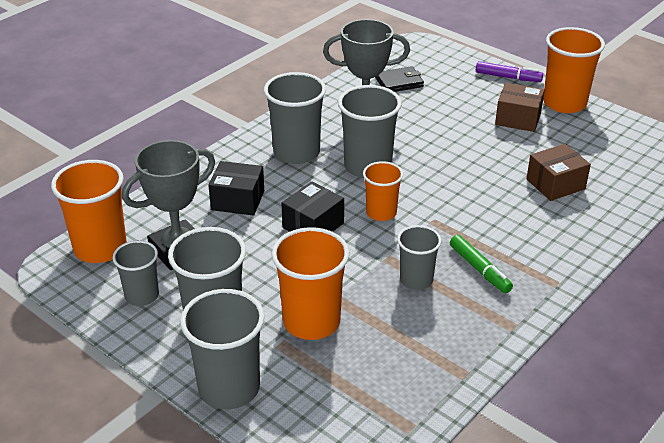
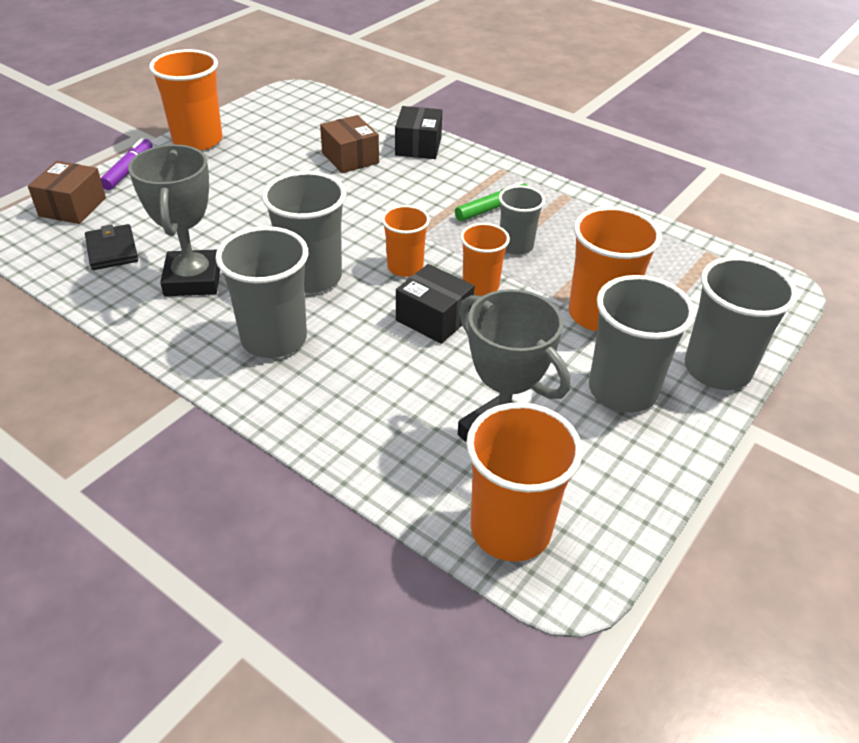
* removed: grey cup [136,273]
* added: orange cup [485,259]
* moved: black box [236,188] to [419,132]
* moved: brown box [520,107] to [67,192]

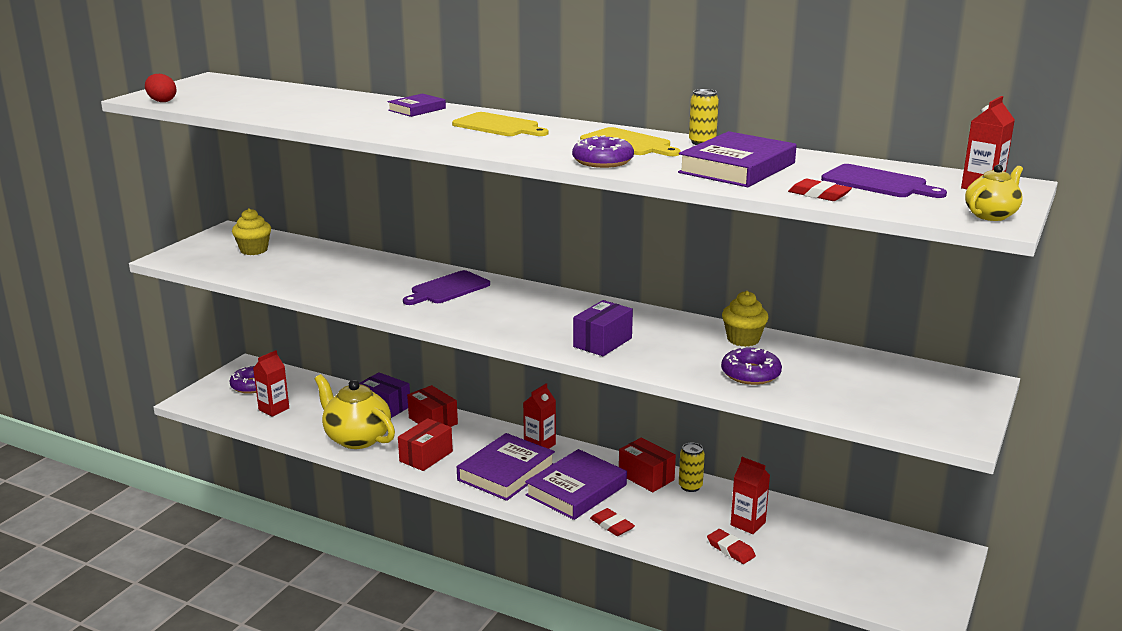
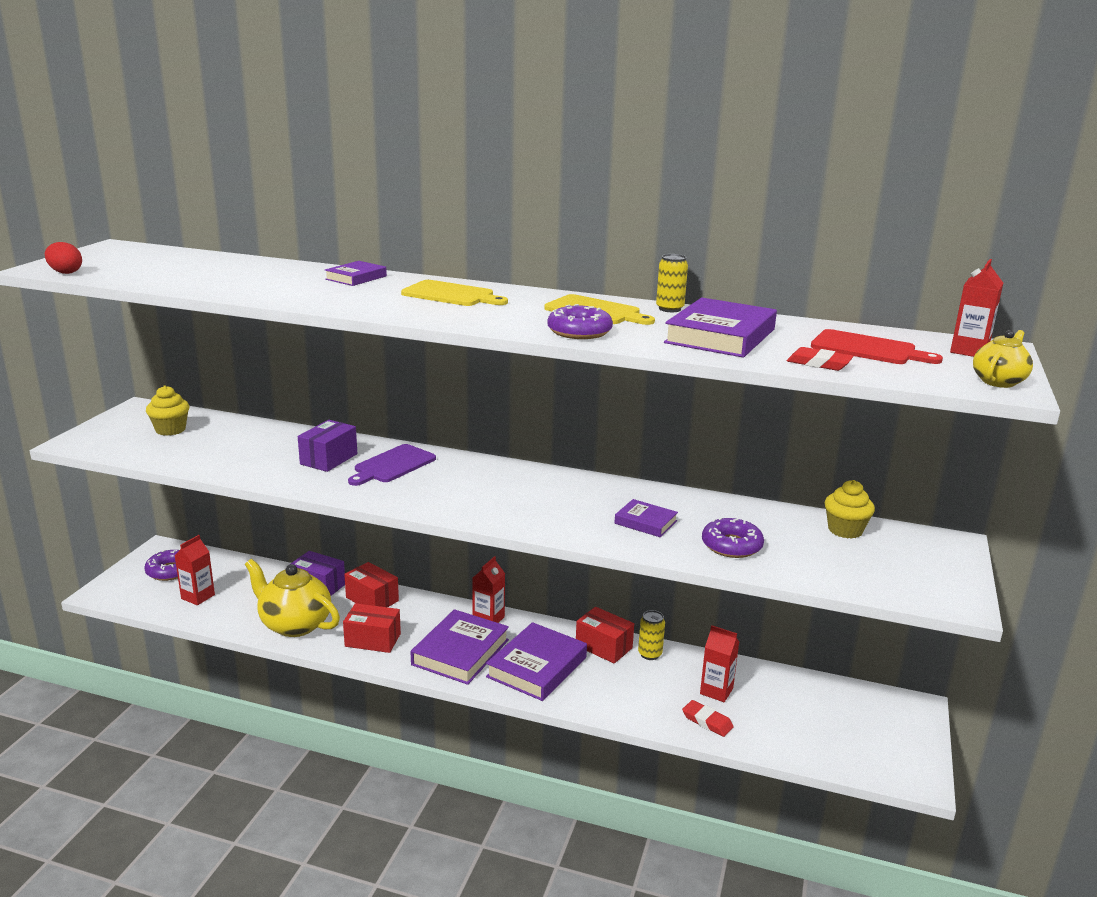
* removed: red eraser [612,522]
* added: purple book [646,518]
* moved: purple box [603,328] to [327,446]
* moved: yellow cupcake [745,319] to [850,509]
* recoloured: purple cutting board [884,181] to red cutting board [877,346]
* turned: red box [425,444] = [372,628] 75 degrees clockwise

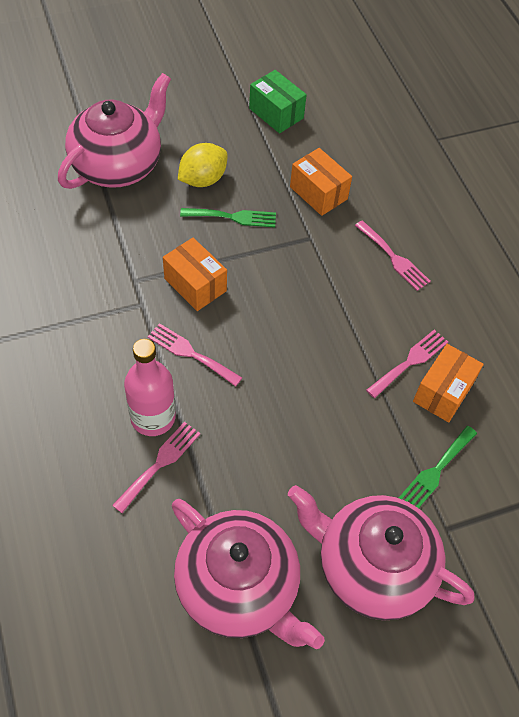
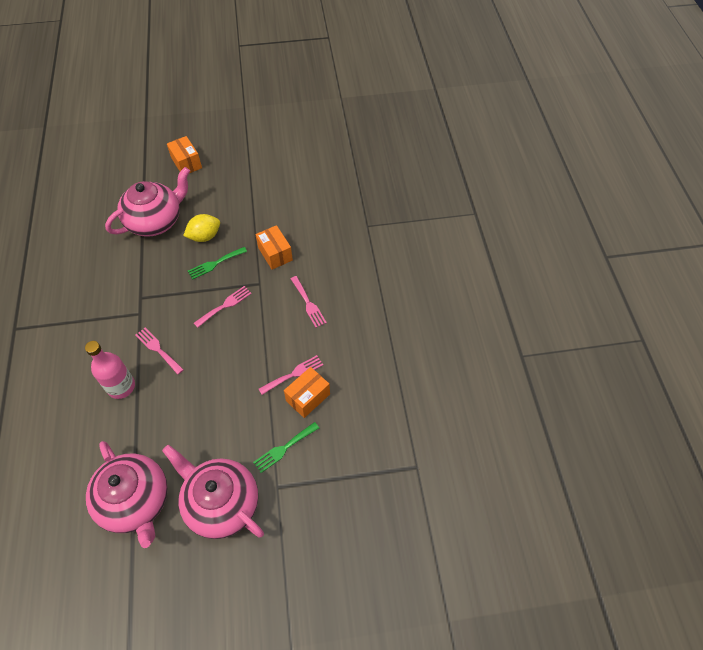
* removed: green box [278,101]
* moved: pink fork [156,467] to [223,307]
* moved: orange box [195,274] to [184,154]
* turned: green fork [228,217] = [217,263] 135 degrees clockwise

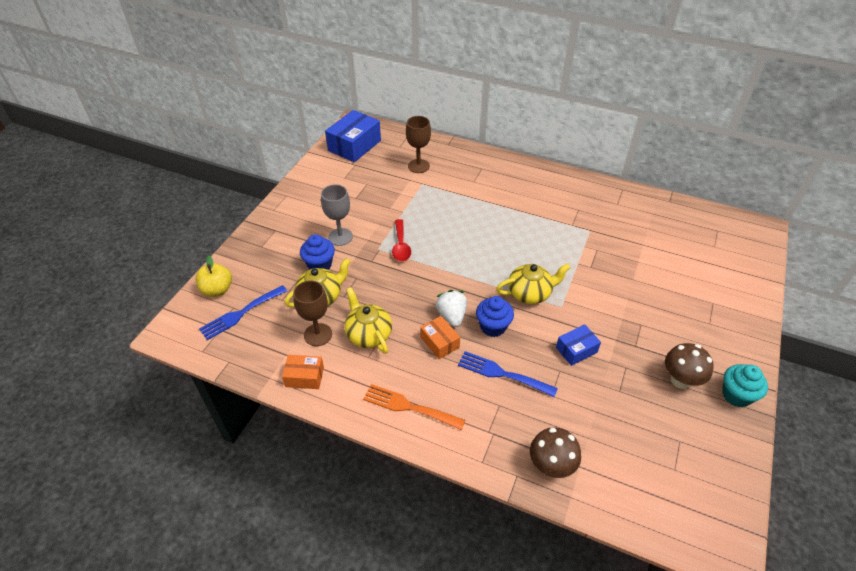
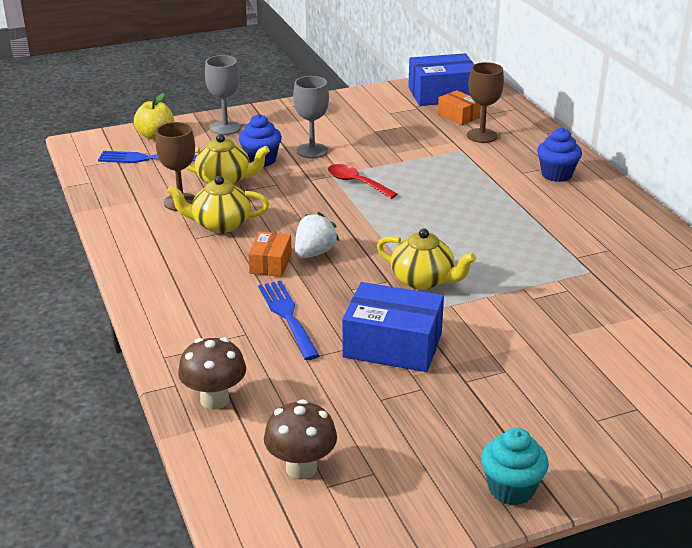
* removed: orange fork [414,407]
* added: grey goblet [223,95]
* moved: orange box [303,372] to [459,107]
* moved: blue cupcake [495,316] to [559,155]
* moved: brown mushroom [689,366] to [300,439]
* turned: yellow teapot [368,320] = [218,204] 105 degrees counterclockwise
* turned: red spoon [401,240] = [363,181] 90 degrees clockwise
* resized: blue box [578,345] = [393,327] x1.80

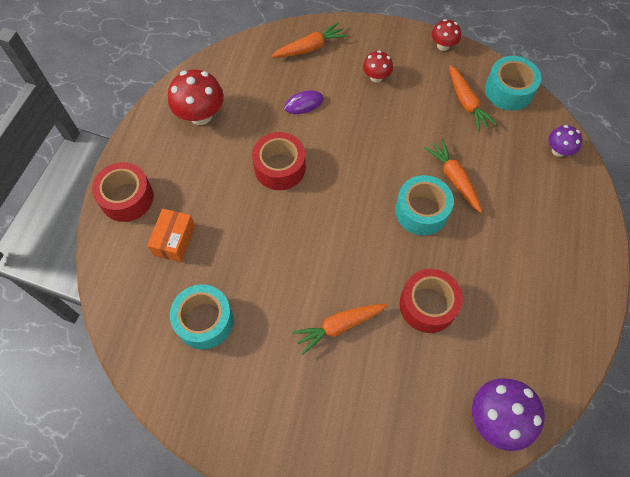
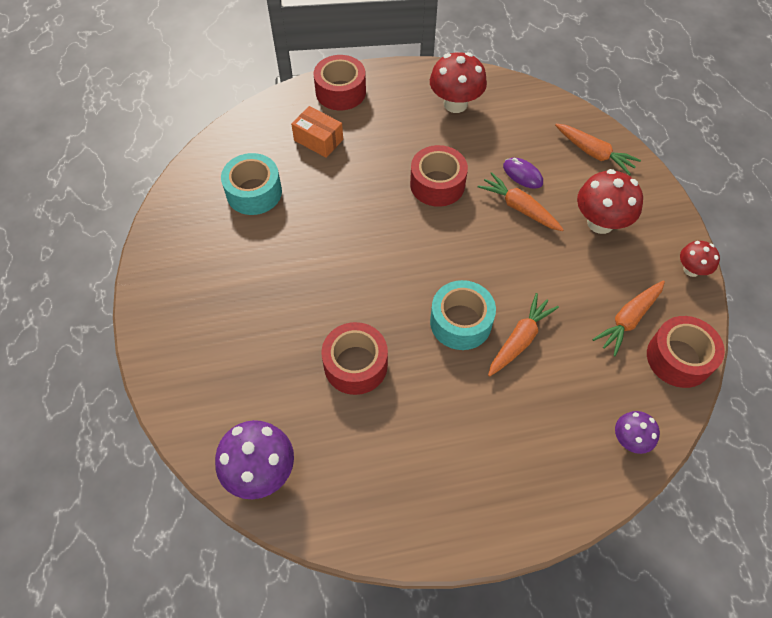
* moved: orange carrot [340,328] to [521,201]
* recoloured: turquoise tape [513,83] to red tape [686,352]
* turned: orange box [171,235] = [317,132] 45 degrees clockwise
* resized: red mushroom [378,66] = [610,201] x1.74

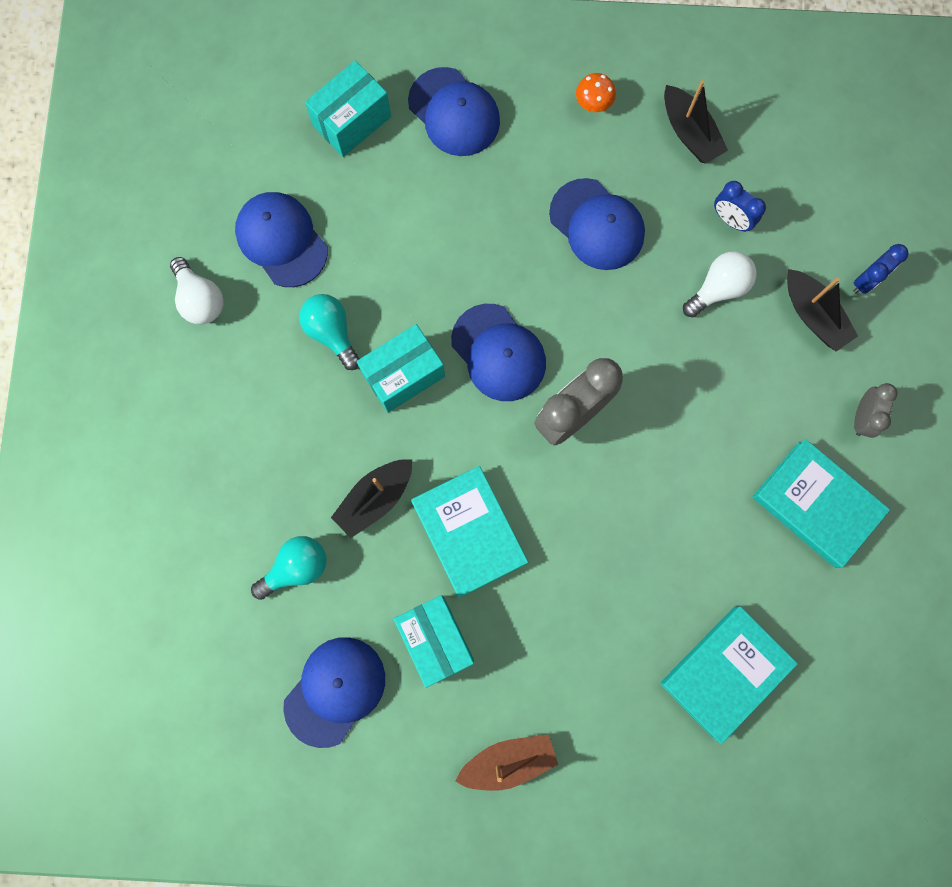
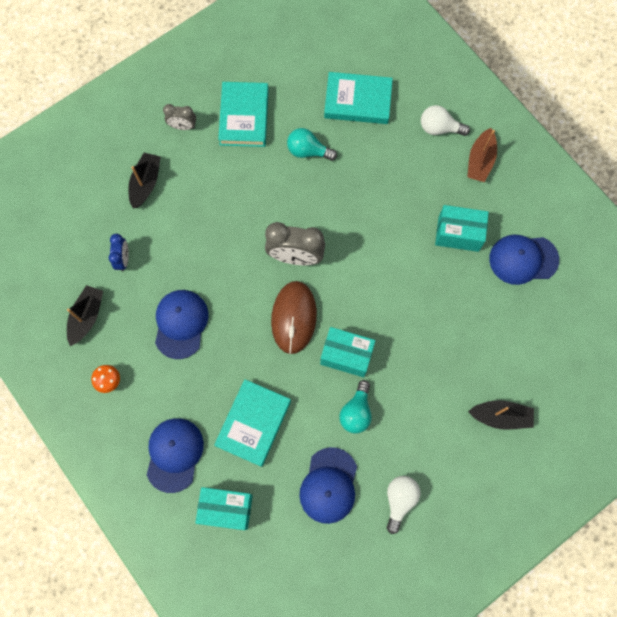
* removed: blue clock [881,269]
* moved: turquoise light bulb [288,568] to [312,144]
* moved: black boat [371,499] to [501,415]
* moved: turquoise book [469,532] to [252,423]
* moved: white light bulb [719,284] to [445,120]
* replaced: blue cap [498,352] to brown mouse [294,317]
* turned: turquoise box [434,641] = [462,228] 75 degrees clockwise
* turned: brown boat [506,763] = [482,155] 105 degrees counterclockwise
* turned: grey clock [876,410] = [179,117] 150 degrees counterclockwise

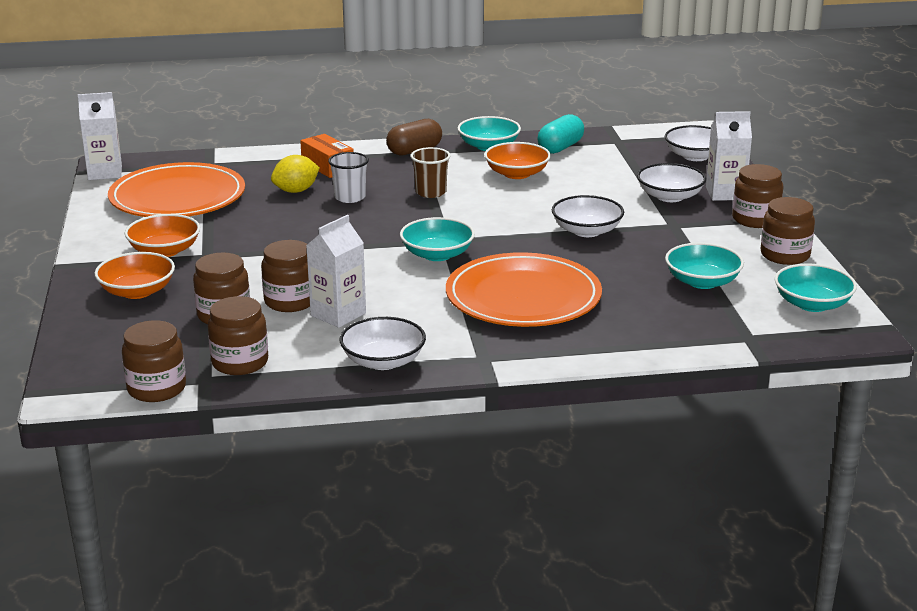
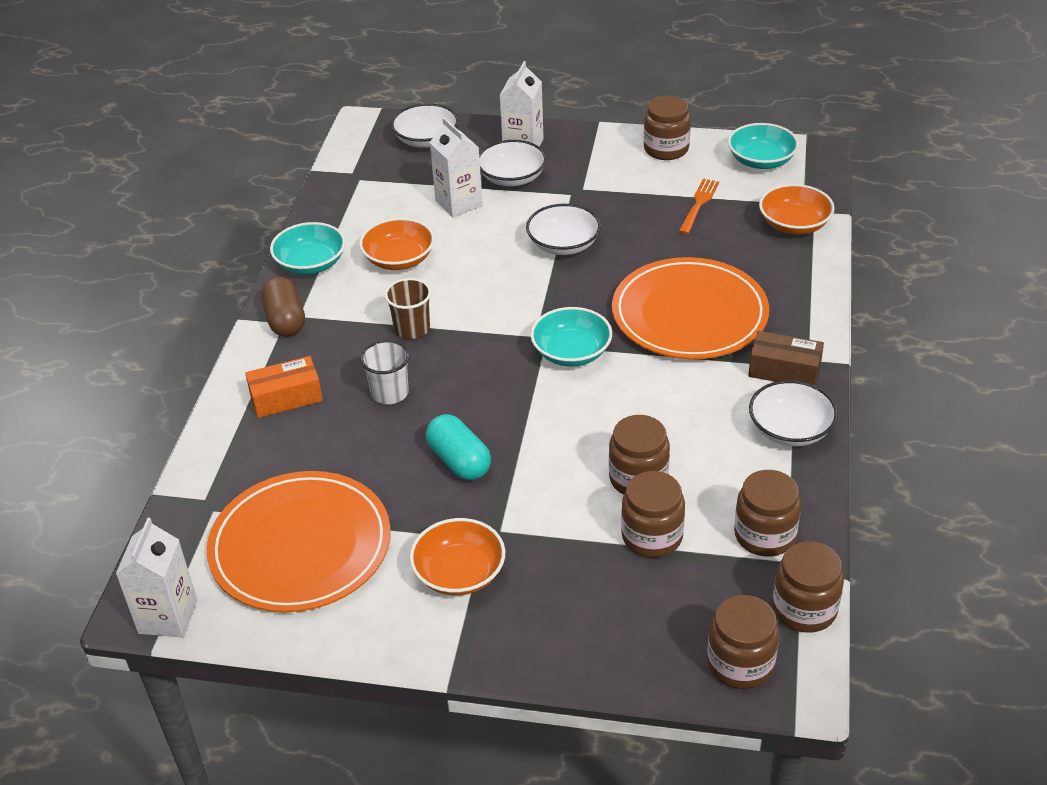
* removed: yellow lemon [295,174]
* added: brown box [786,358]
* moved: orange bowl [134,275] to [797,209]
* moved: white carton [336,271] to [456,167]
* moved: turquoise capsule [560,134] to [458,447]
* moved: brown jar [757,196] to [743,642]
* replaced: turquoise bowl [704,266] to orange fork [699,206]

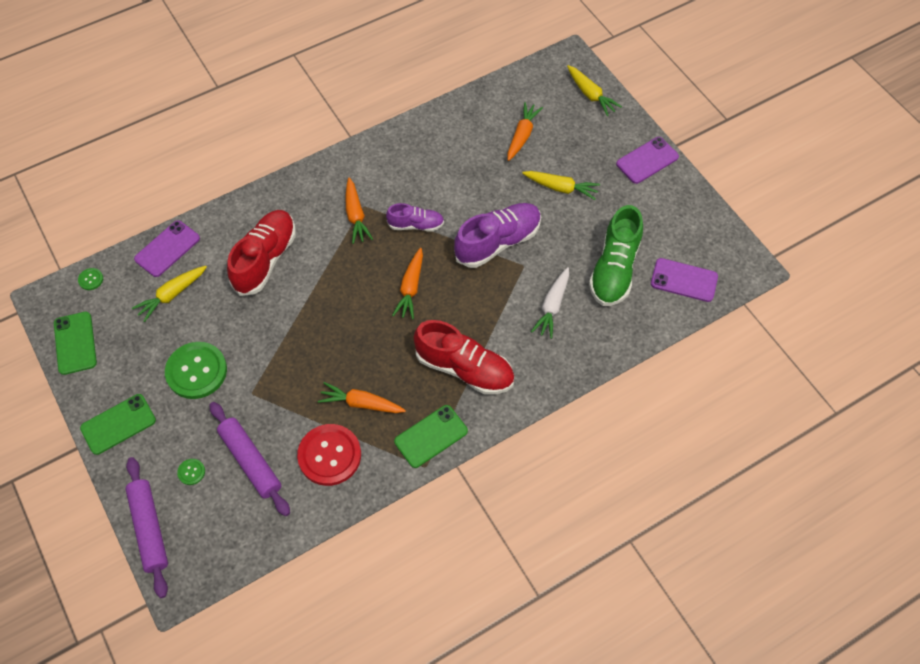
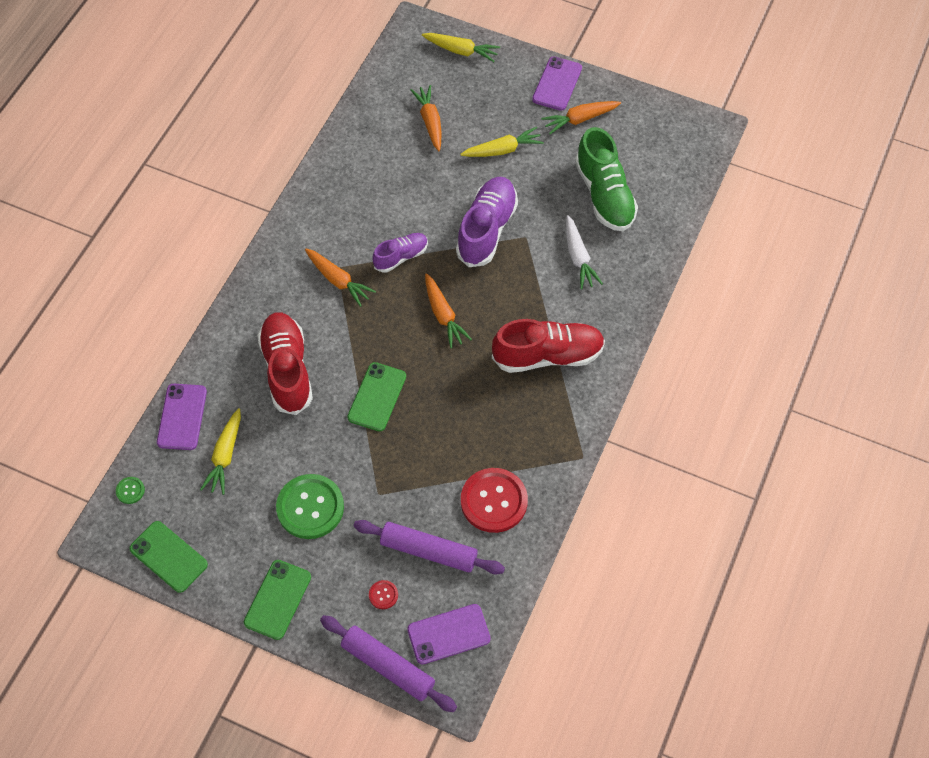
* moved: orange carrot [362,397] to [581,117]
* moved: green phone [431,436] to [376,396]
* moved: purple phone [684,280] to [449,634]
* recoloured: green button [191,472] to red button [383,594]

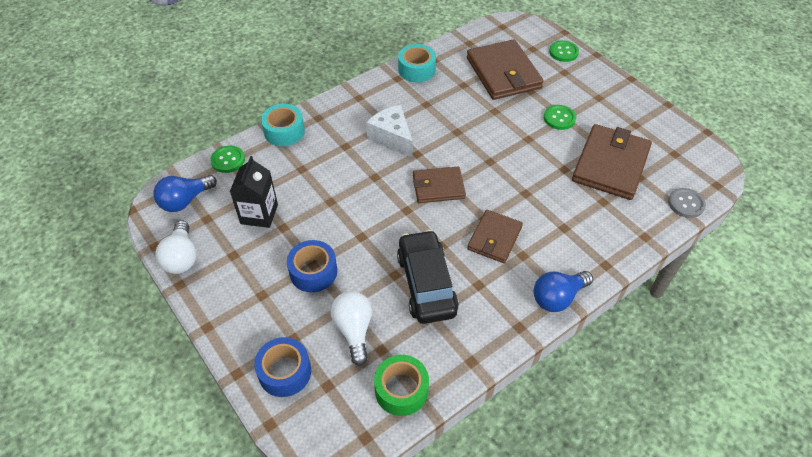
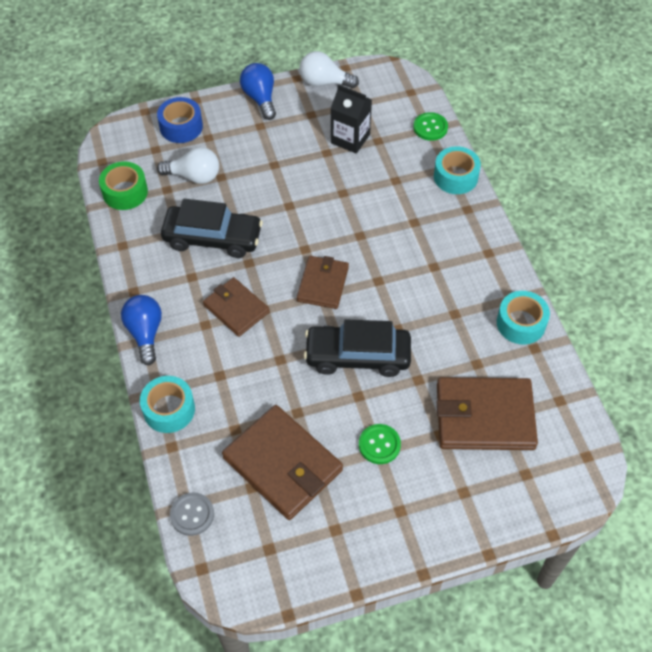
* removed: blue tape [312,266]
* removed: white cheese [389,131]
* removed: green button [564,51]
* added: turquoise tape [167,404]
* added: black car [357,348]
* moved: blue light bulb [185,193] to [258,91]

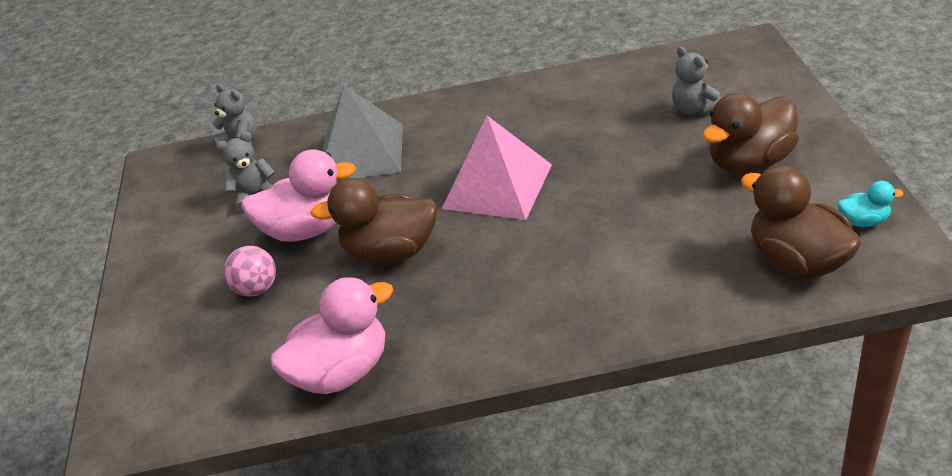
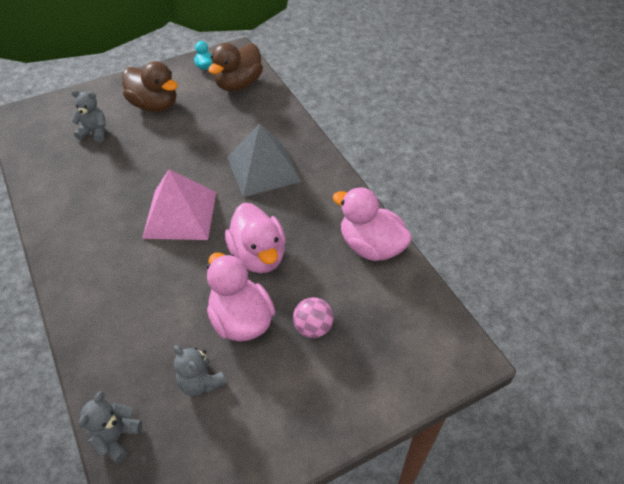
* moved: grey pyramid [363,133] to [264,160]
* recoloured: brown duck [374,221] to pink duck [255,238]
* turned: grey teddy bear [696,81] = [88,116] 120 degrees counterclockwise

